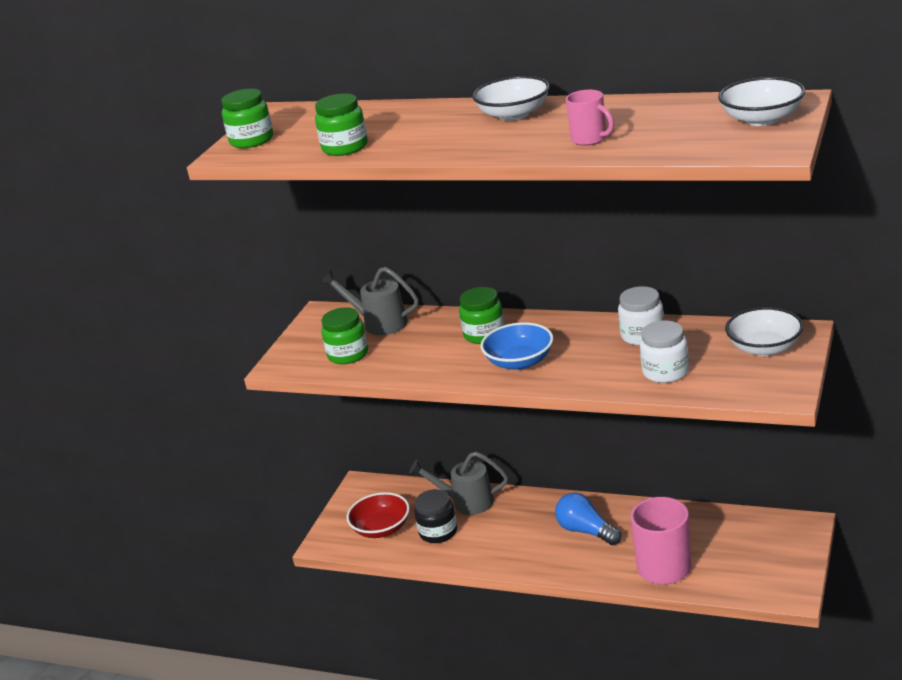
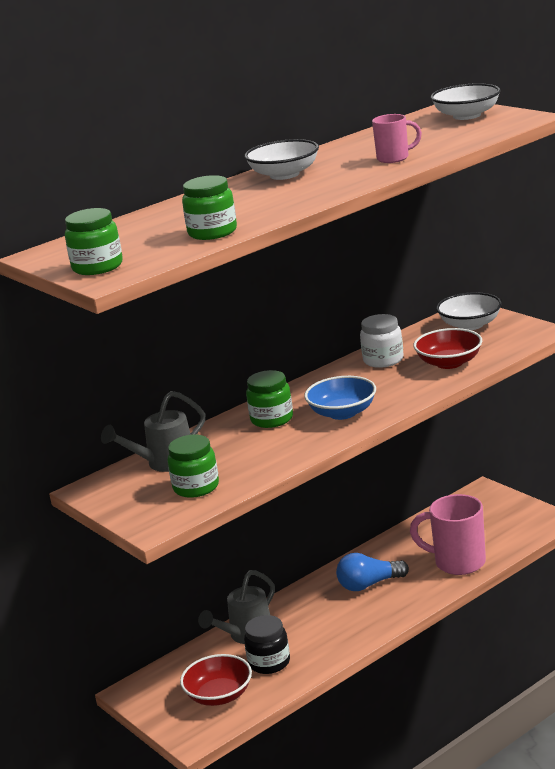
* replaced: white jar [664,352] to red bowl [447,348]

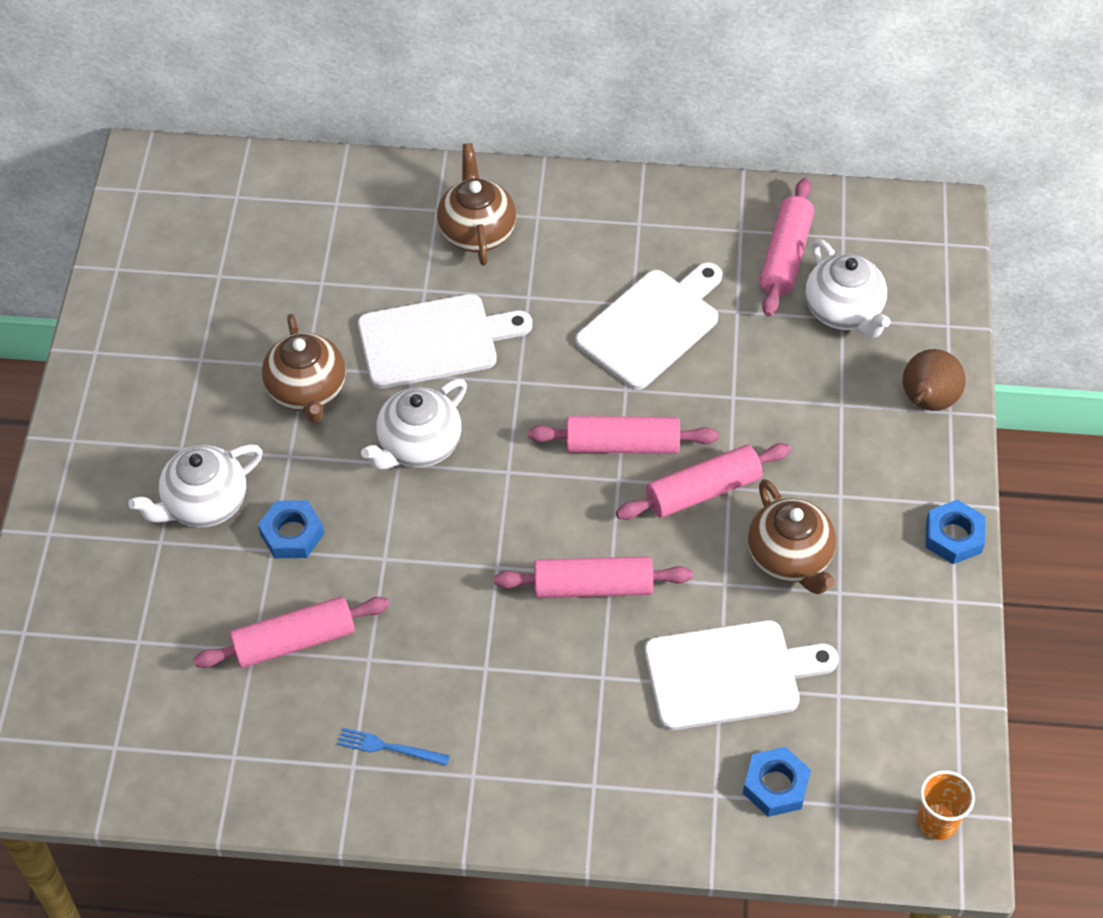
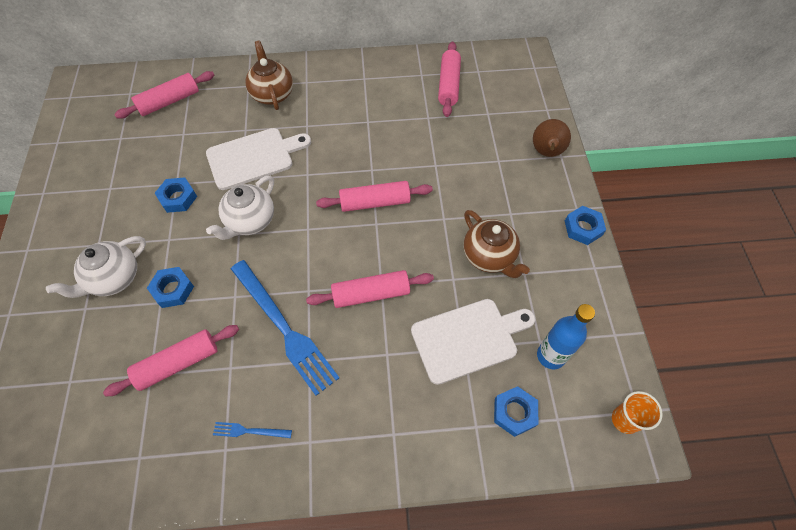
* removed: white cutting board [648,326]
* removed: white teapot [848,288]
* added: blue fork [285,328]
* added: blue bottle [566,336]
* moved: pink rolling pin [703,481] to [164,95]
* replaced: brown teapot [304,368] to blue nut [176,195]

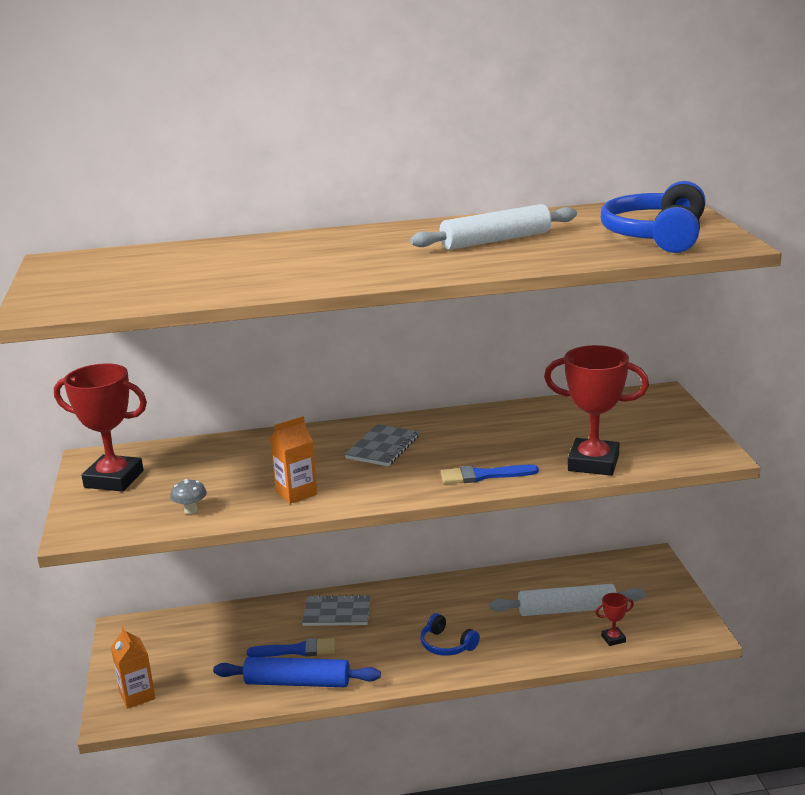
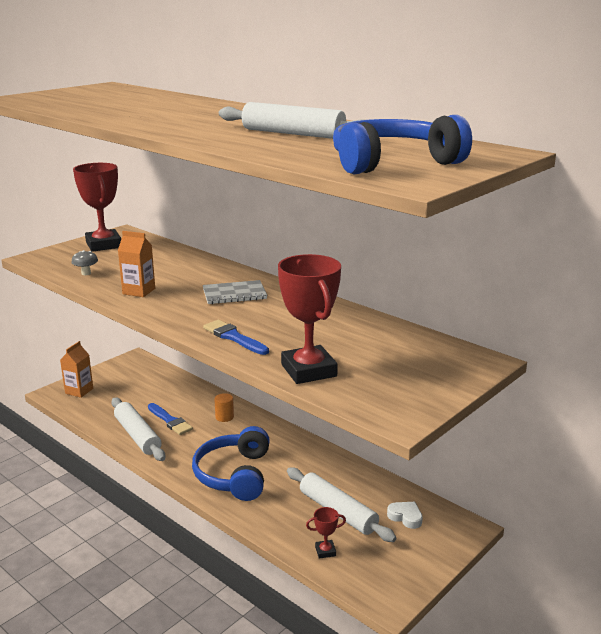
* added: white heart [405,515]
* replaced: grey notebook [336,610] to orange cylinder [224,407]
* recoloured: blue rolling pin [297,672] to white rolling pin [138,429]
* turned: red trophy [615,619] = [326,533] 45 degrees counterclockwise
* resized: blue headphones [450,634] = [231,463] x1.86

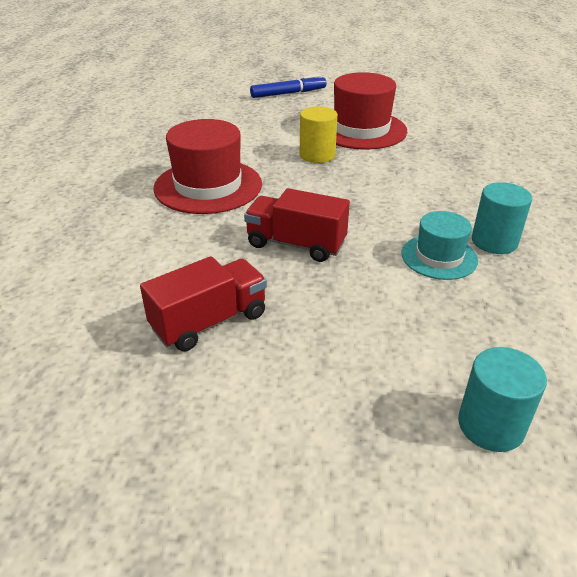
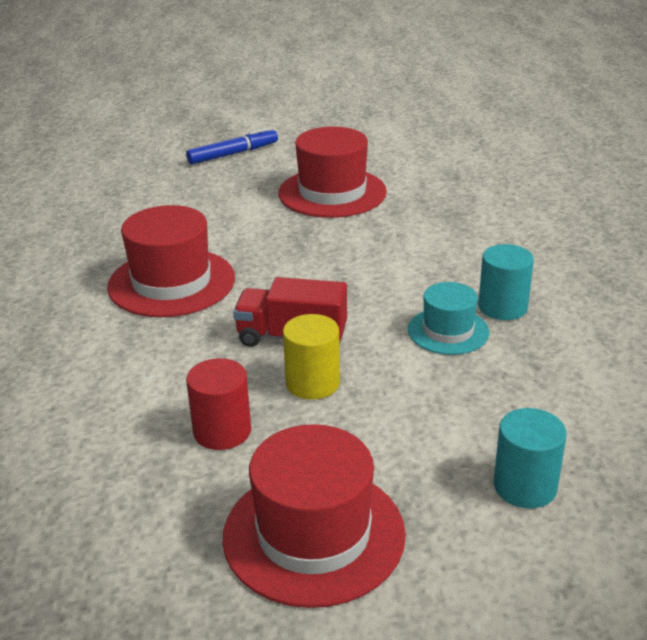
* added: red hat [314,516]
* moved: yellow cylinder [319,134] to [311,357]
* replaced: red truck [203,303] to red cylinder [218,404]

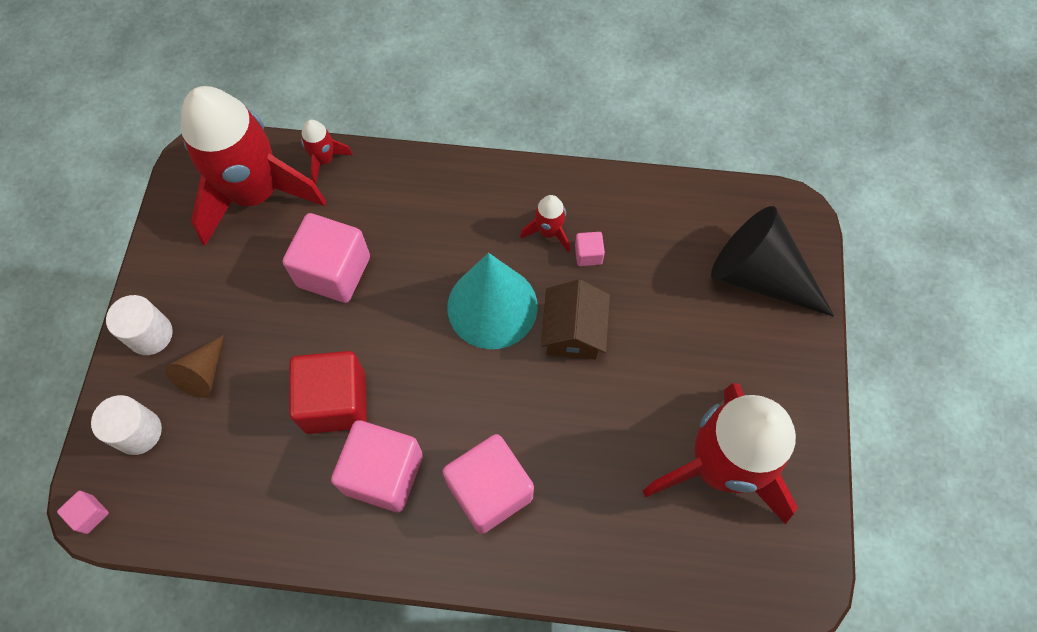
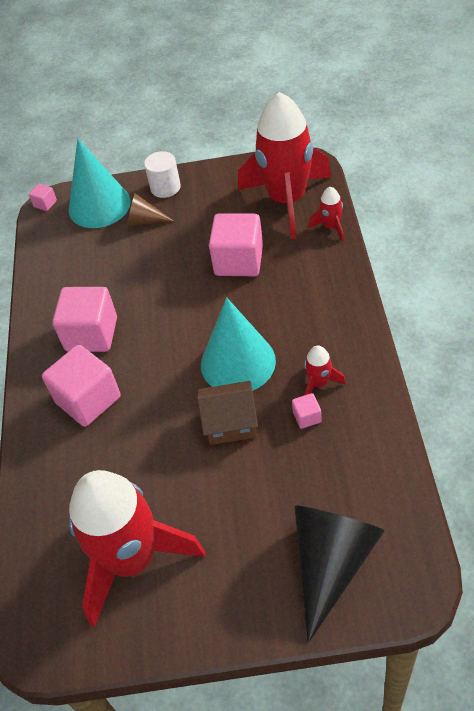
* removed: red cube [328,392]
* replaced: white cylinder [126,425] to turquoise cone [100,183]

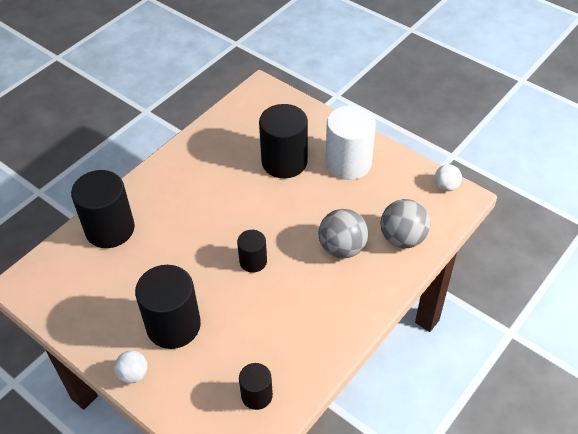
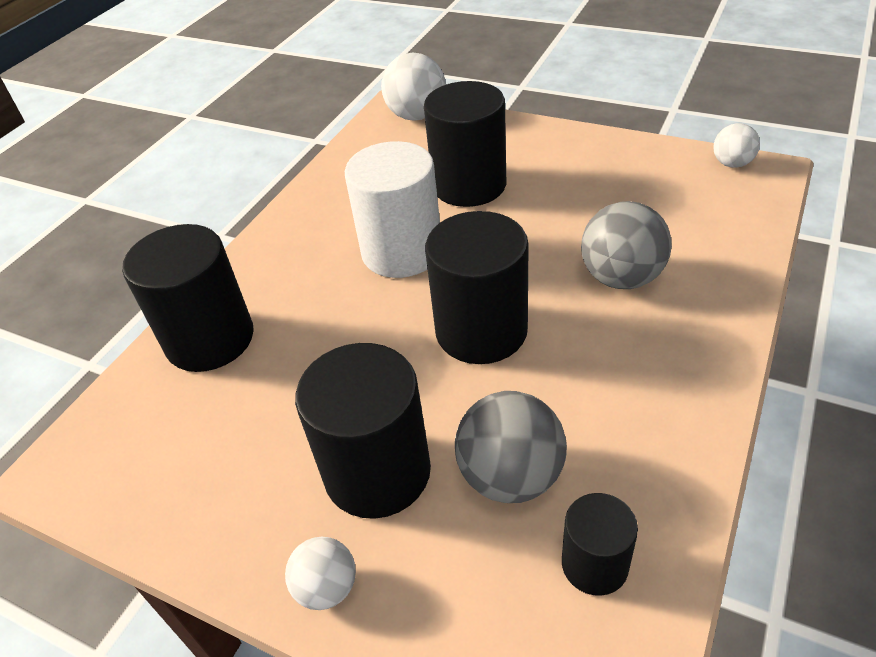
* added: white ball [413,86]
* moved: white cylinder [350,142] to [392,209]
* moved: grey ball [405,223] to [511,447]
* resized: black cylinder [252,251] = [477,287] x1.84

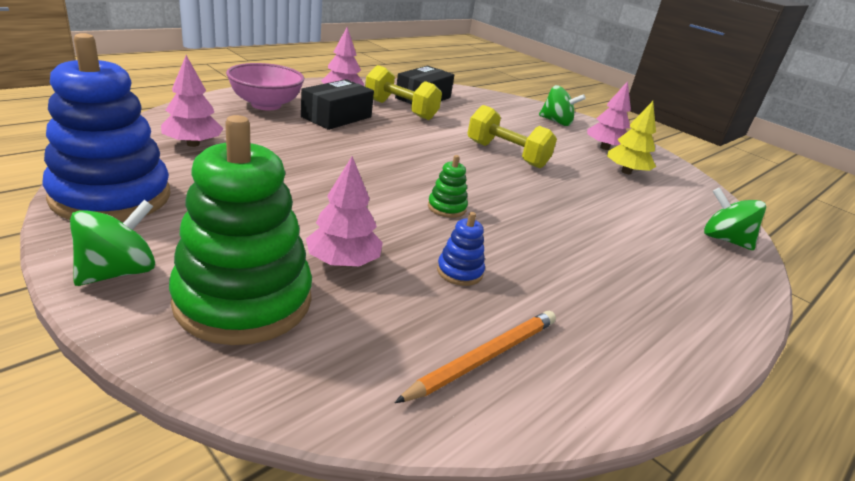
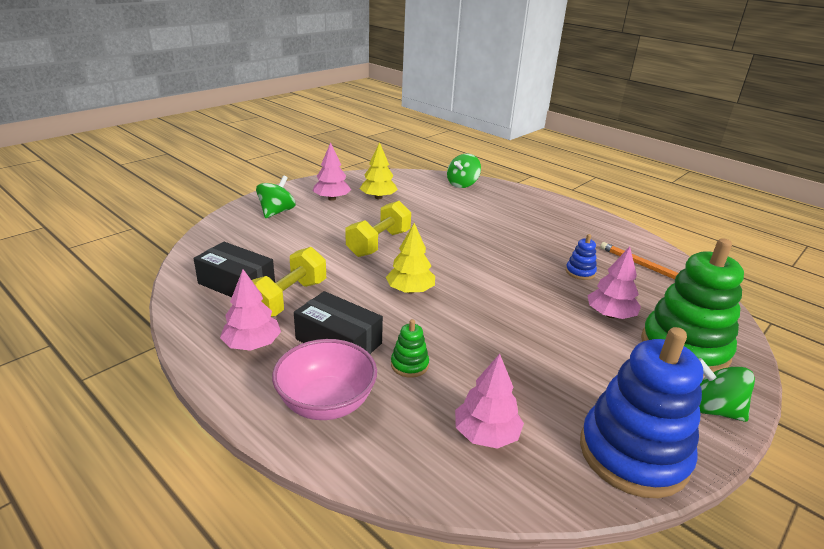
* added: yellow tree [410,258]
* moved: green stacking toy [448,186] to [410,348]

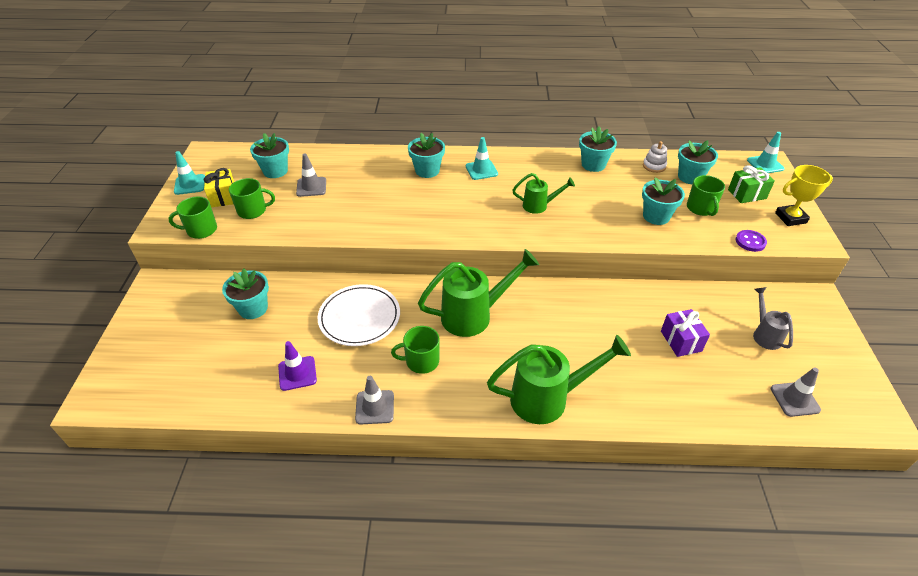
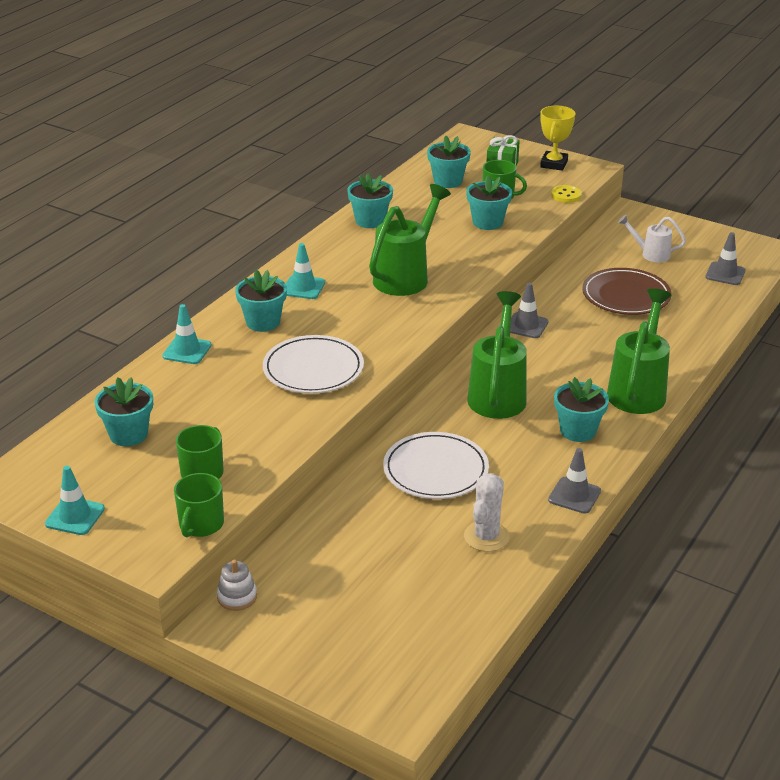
* removed: yellow gift [219,187]
* removed: green mug [415,350]
* added: white plate [313,364]
* moved: turquoise flower pot [245,293] to [581,409]
* moved: grey traffic cone [311,175] to [529,310]
* moved: white stacking toy [655,157] to [237,585]
* moved: turquoise traffic cone [766,152] to [187,334]
* replaced: purple traffic cone [297,366] to white cactus [486,512]
* replaced: purple gift [685,333] to brown plate [627,291]
* recoloured: purple button [751,241] to yellow button [566,194]
* recoloured: grey watering can [773,318] to white watering can [652,238]
* resized: green watering can [543,193] = [410,240] x1.83

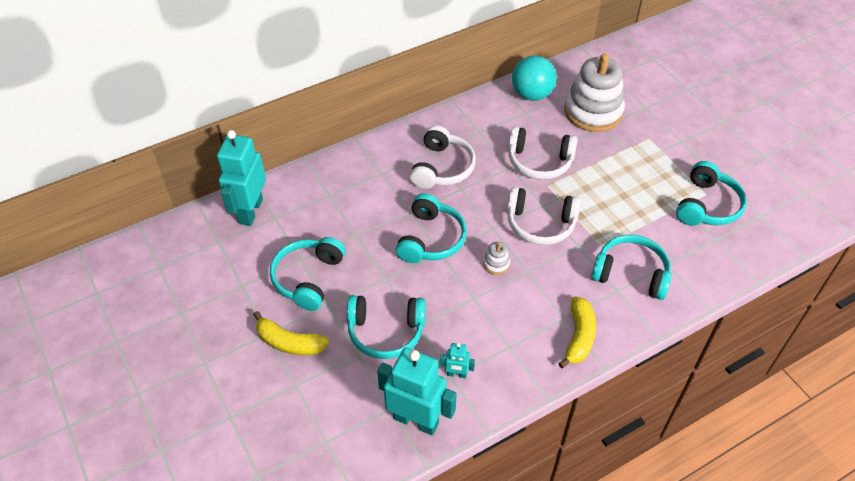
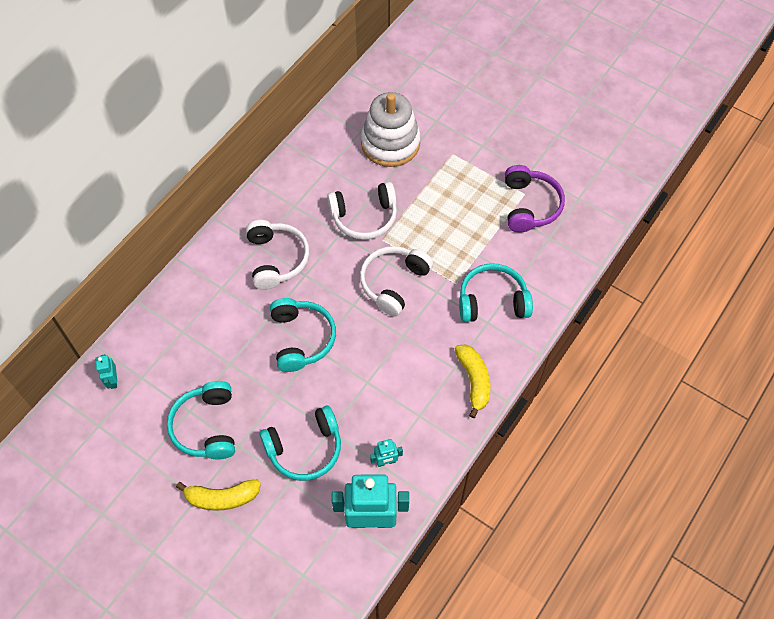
* removed: white stacking toy [496,258]
* removed: turquoise ball [534,78]
* recoloured: turquoise headphones [711,193] to purple headphones [535,198]
* turned: white headphones [544,216] = [396,281] 135 degrees clockwise
* resized: turquoise robot [241,178] = [106,371] x0.45

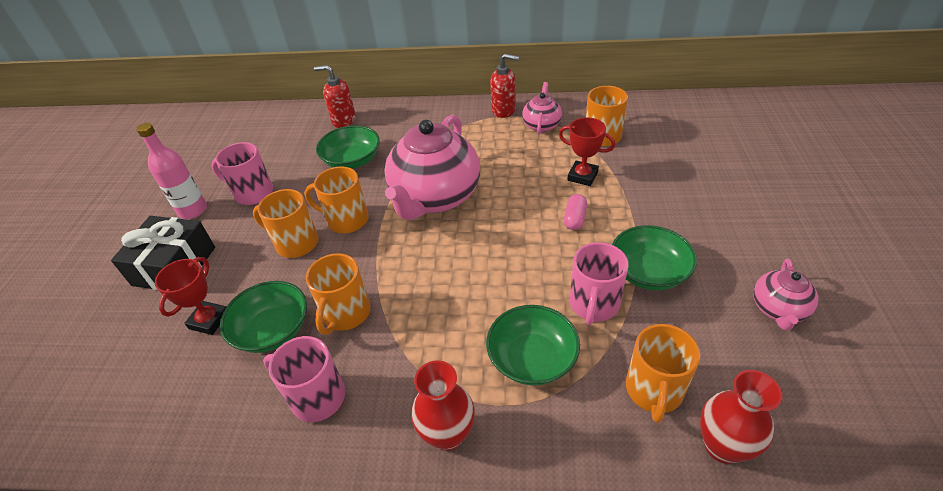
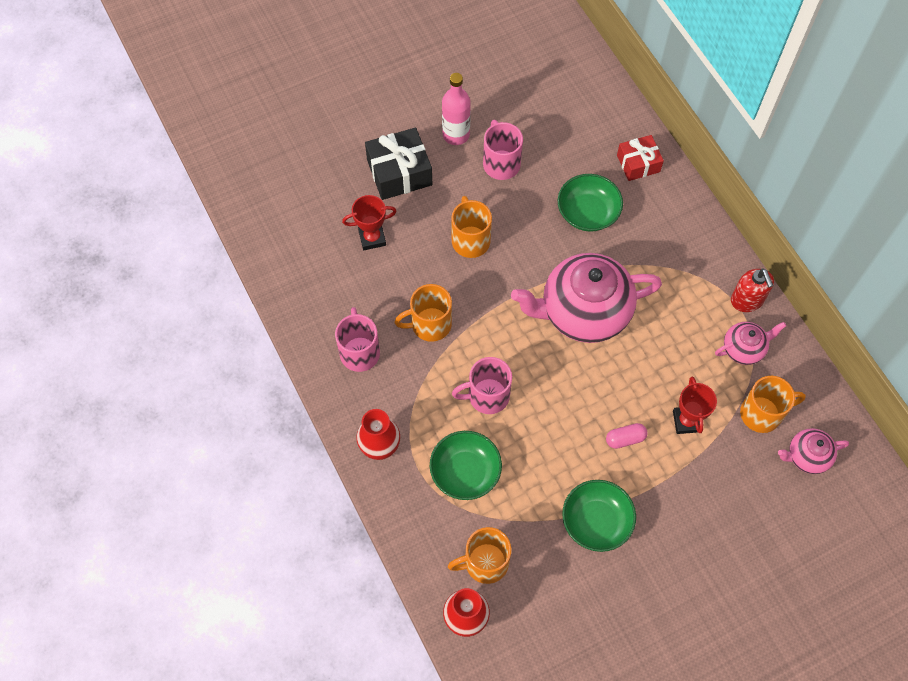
* removed: green bowl [263,317]
* removed: orange mug [336,200]
* moved: pink mug [599,283] to [482,385]
* moved: pink teapot [785,295] to [813,451]
* replaced: red soap dispenser [335,96] to red gift [640,158]

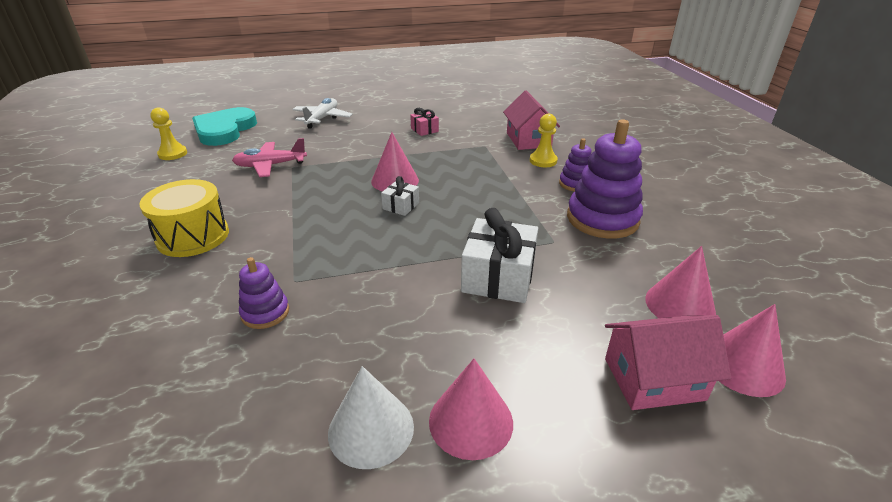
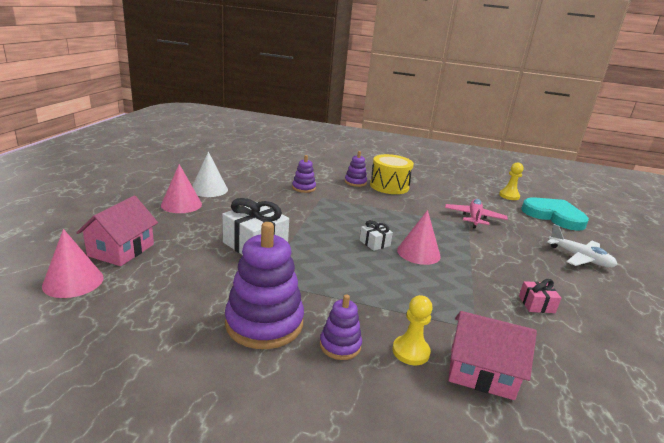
* removed: pink cone [680,282]
* added: purple stacking toy [356,169]

